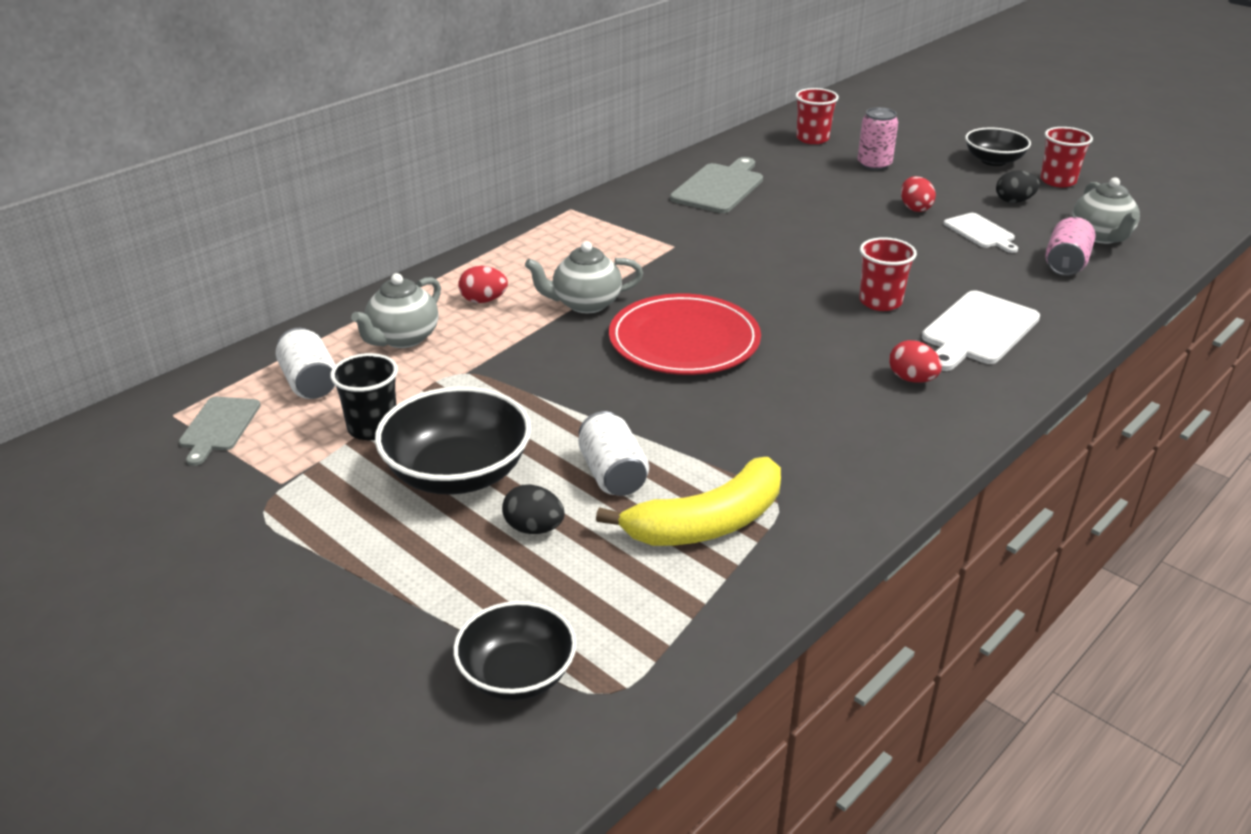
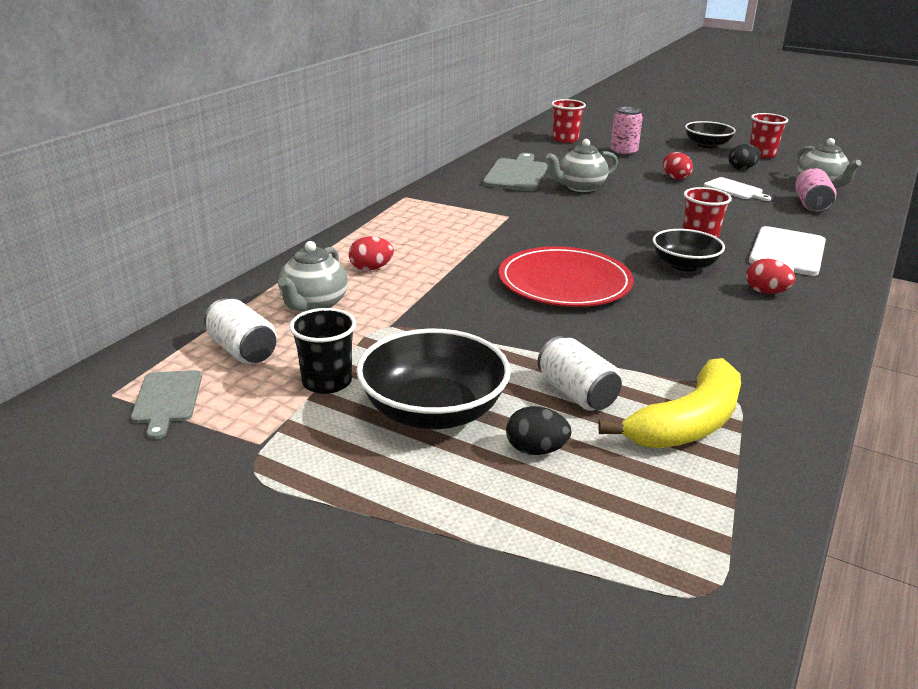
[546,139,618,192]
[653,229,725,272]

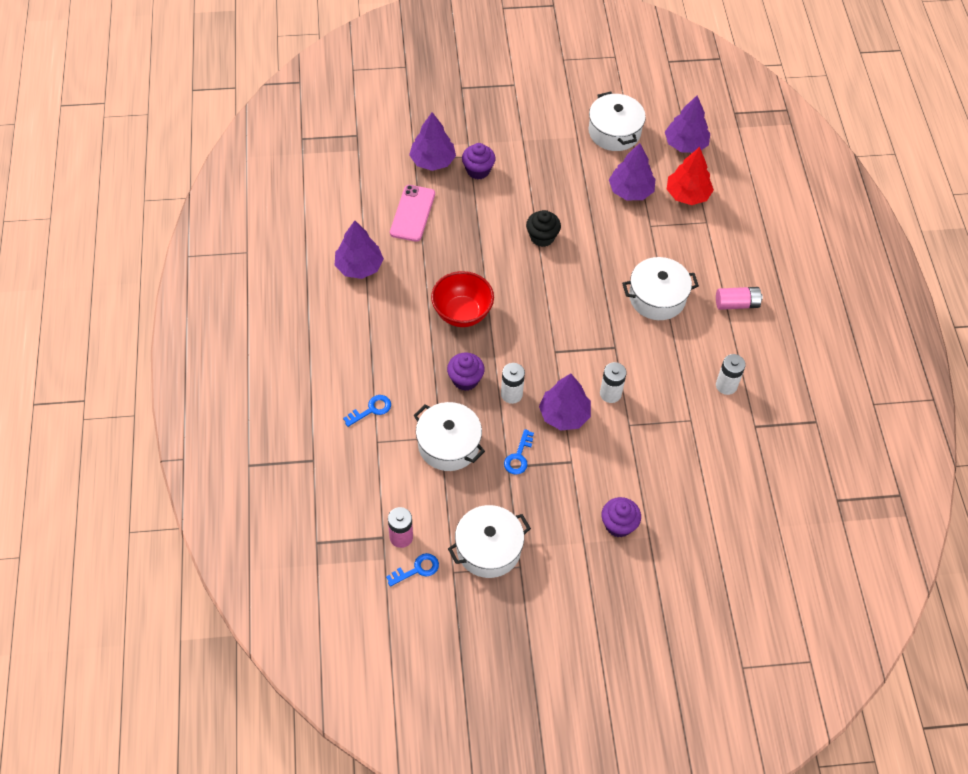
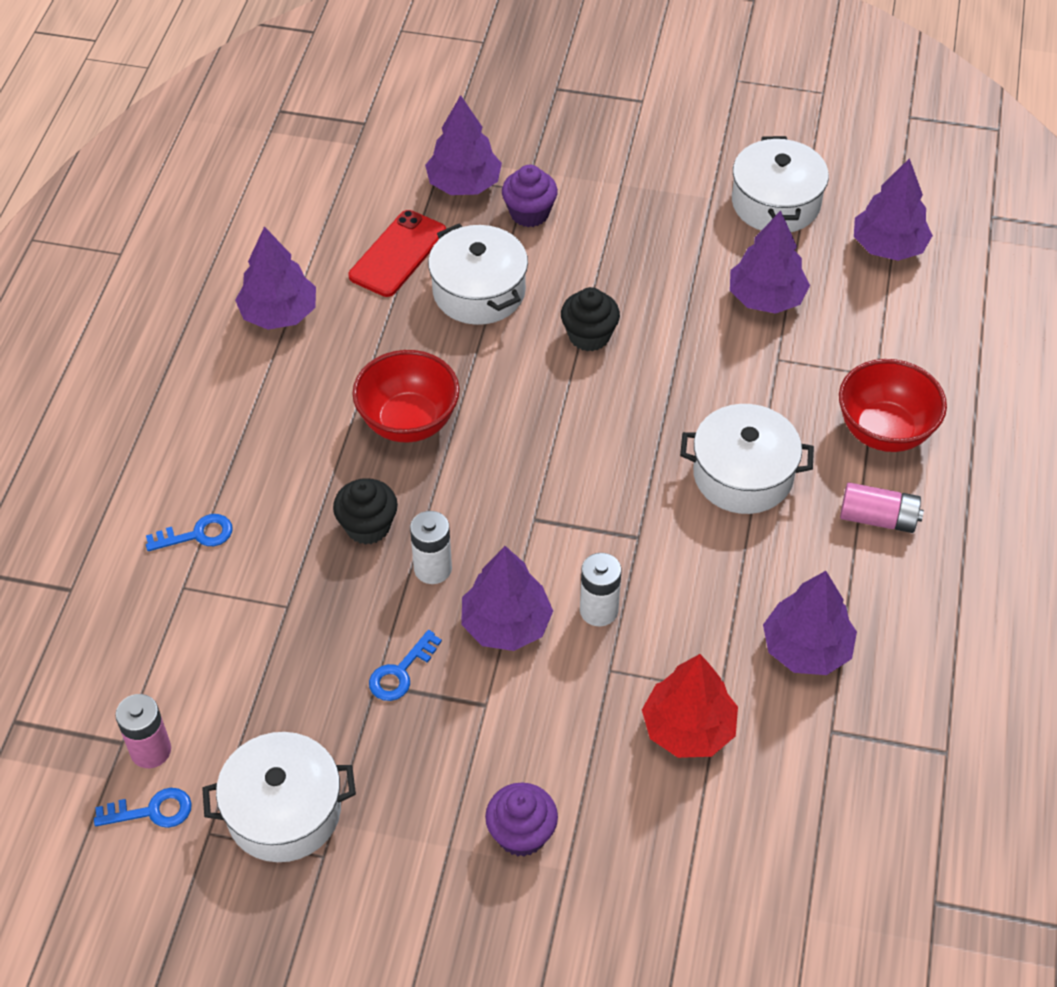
[642,654,738,758]
[349,210,446,297]
[333,478,398,545]
[763,571,857,675]
[428,224,528,325]
[839,359,947,452]

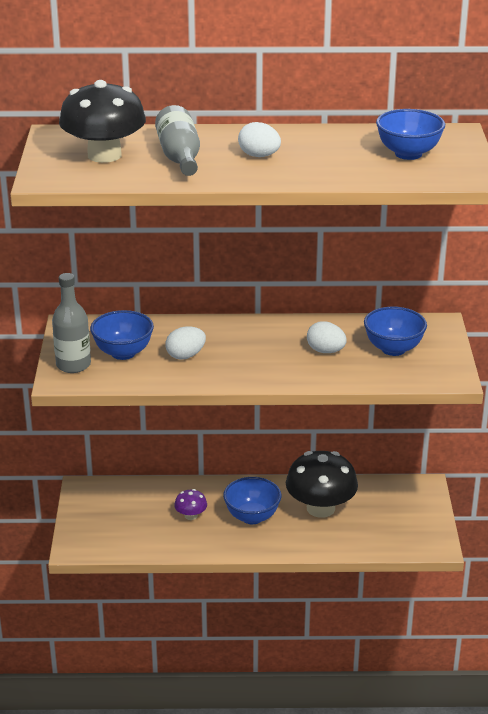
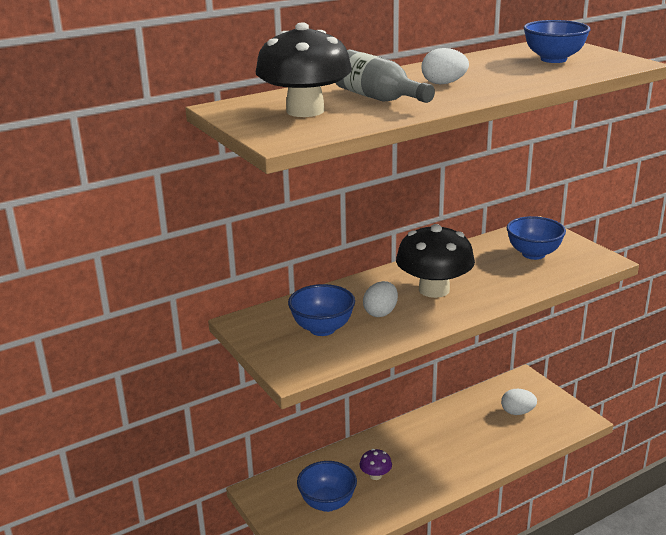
[52,273,91,373] (first image)
[501,389,537,415]
[396,224,475,298]
[297,461,357,512]

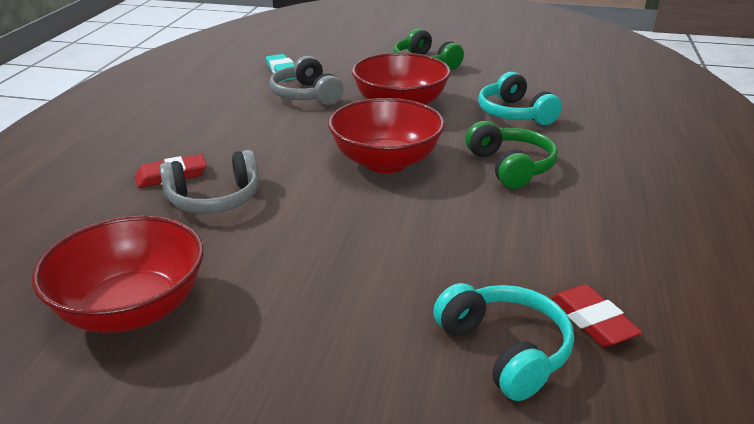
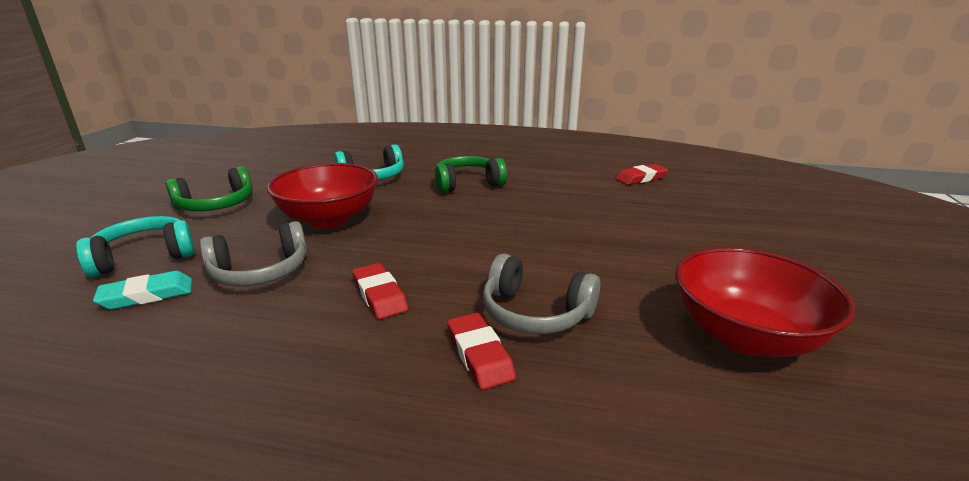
[328,98,445,173] (first image)
[483,254,600,334]
[76,216,195,277]
[352,263,408,319]

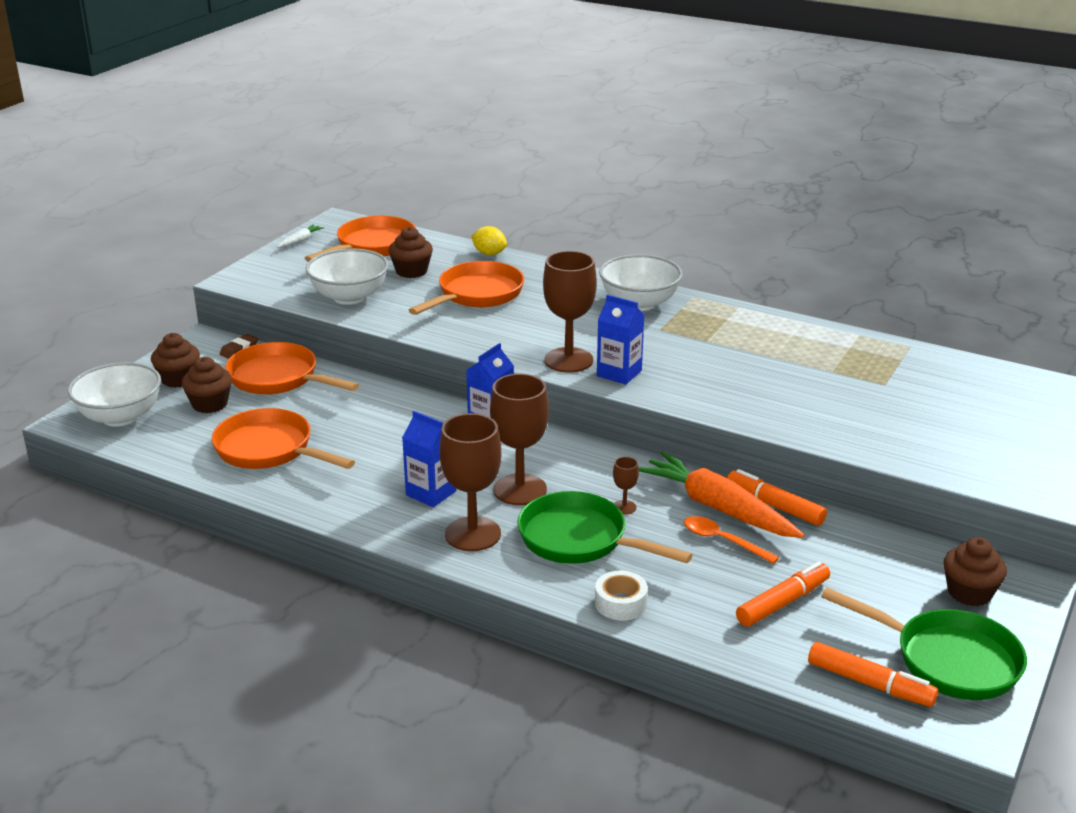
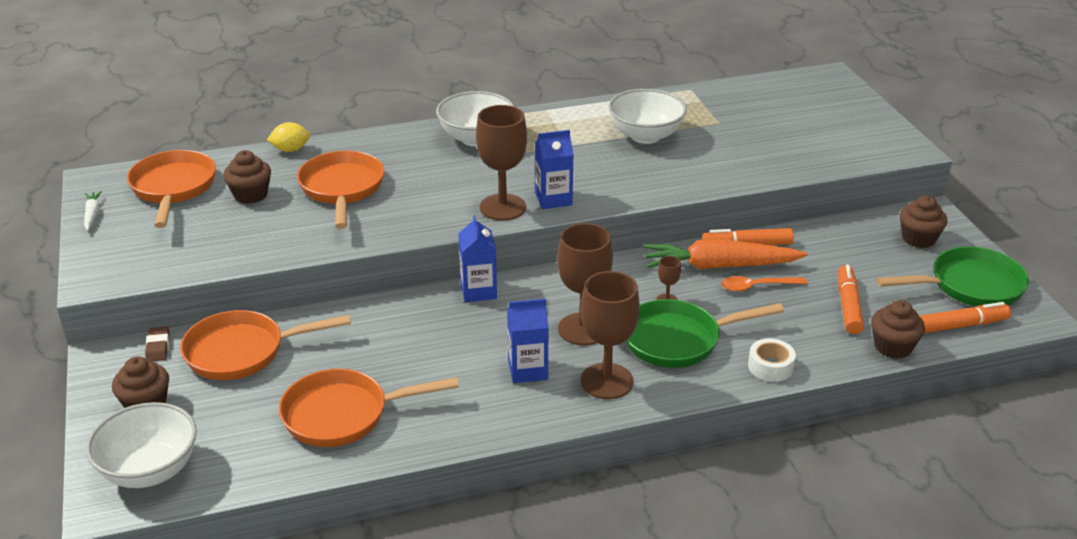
[608,89,687,144]
[871,300,925,359]

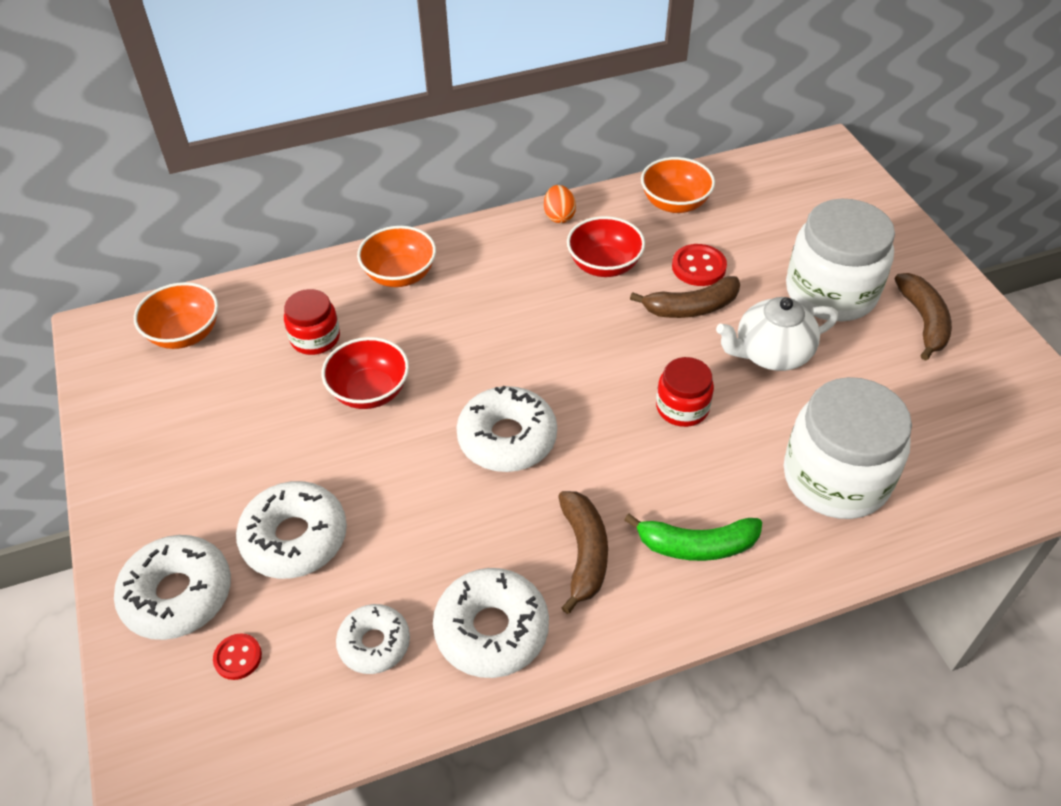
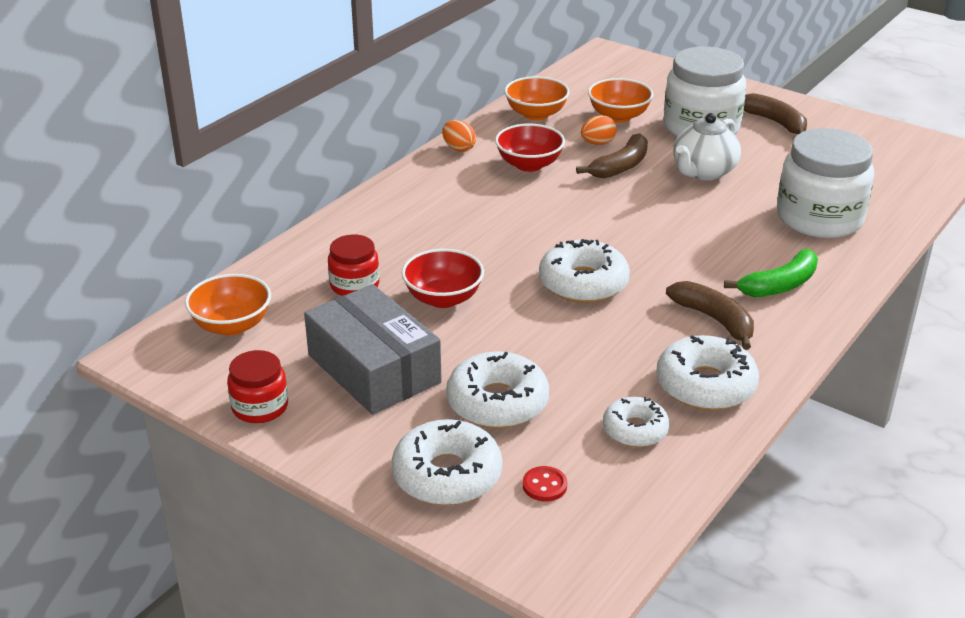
[588,78,653,122]
[581,115,617,145]
[227,350,288,423]
[304,284,442,415]

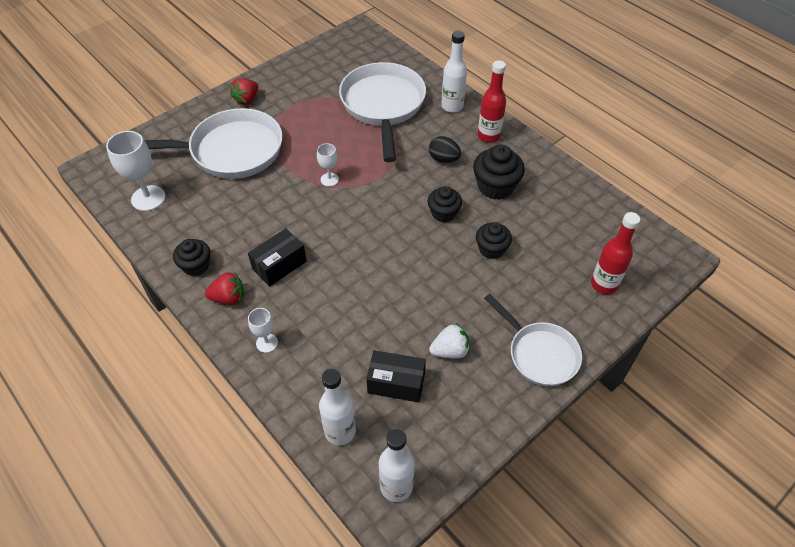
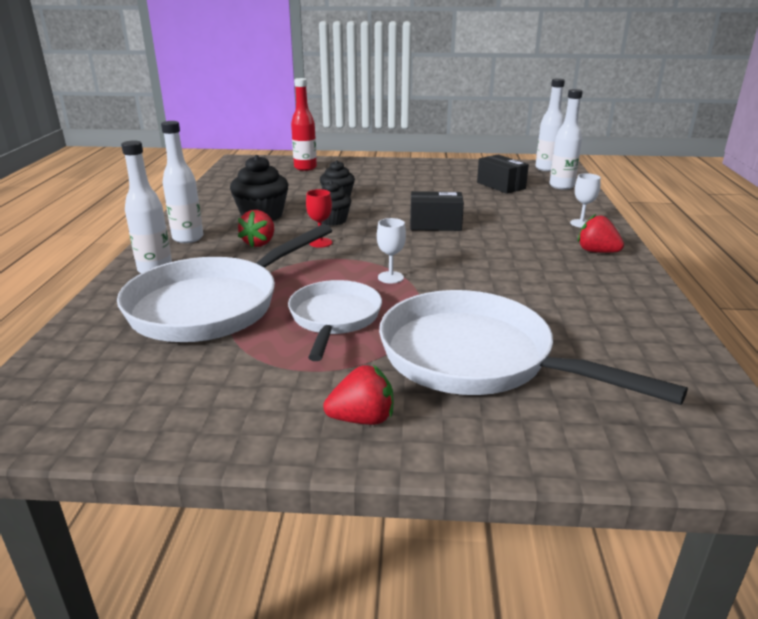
[161,121,203,243]
[106,131,165,211] (first image)
[238,210,274,247]
[410,191,464,231]
[173,239,210,276] (first image)
[288,280,382,361]
[429,323,470,359] (first image)
[306,189,332,248]

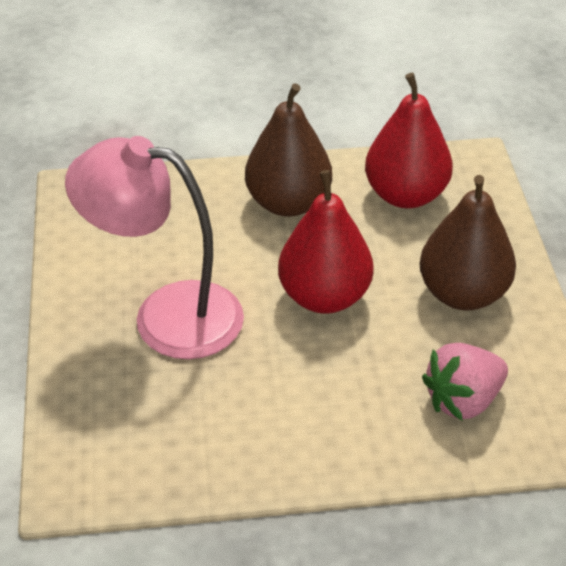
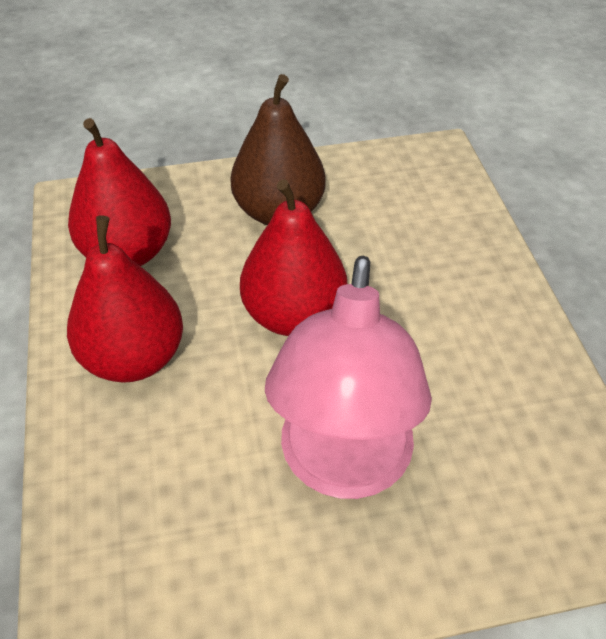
[67,215,183,383]
[422,343,508,421] (first image)

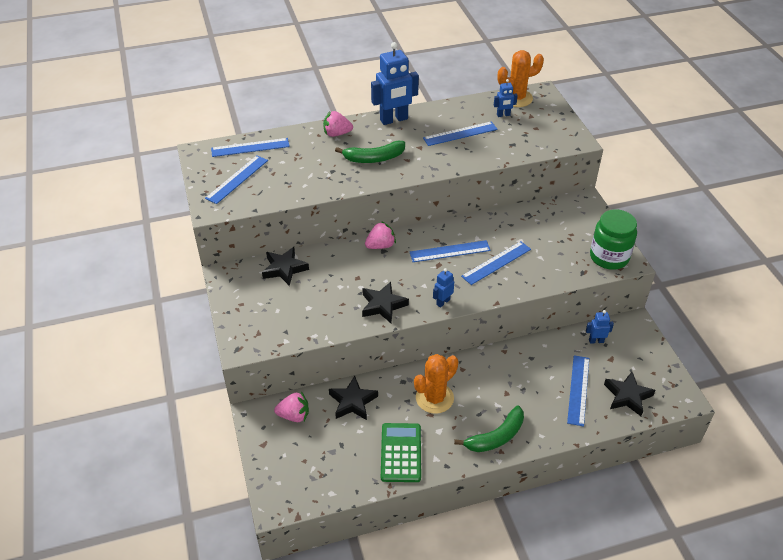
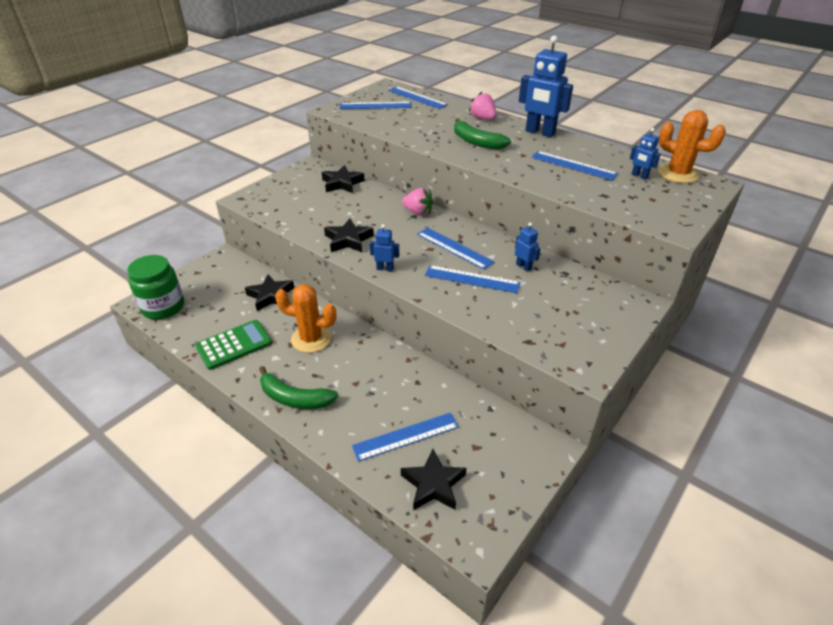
[127,255,184,320]
[515,223,541,272]
[274,392,309,422] (first image)

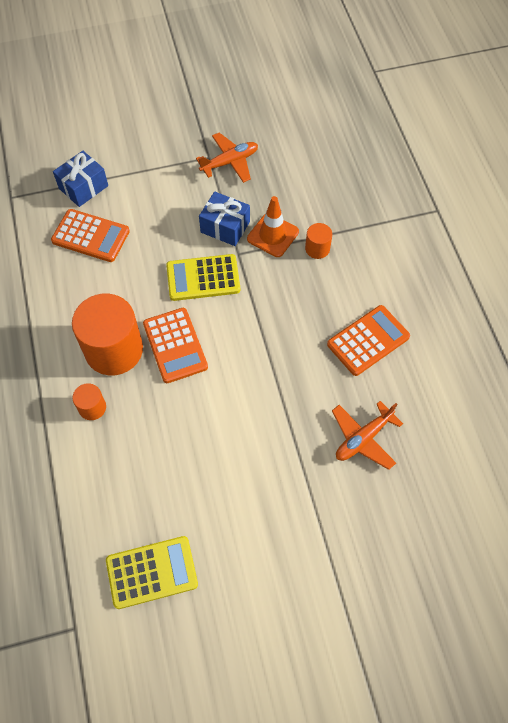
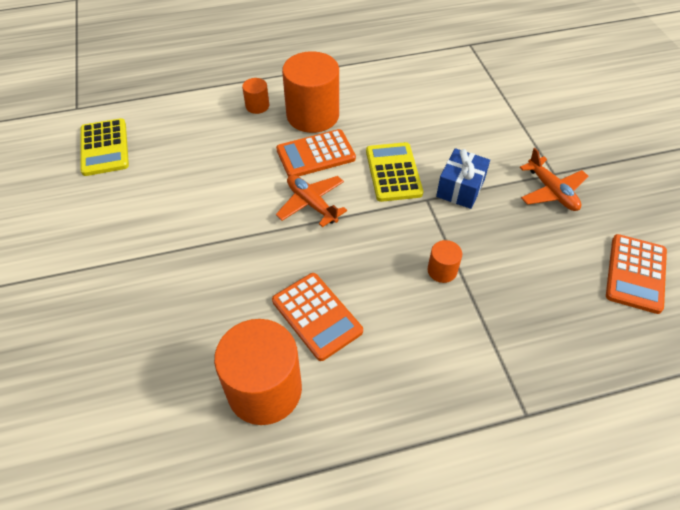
[53,151,108,207] (first image)
[247,196,299,257] (first image)
[606,234,667,314]
[276,175,347,227]
[214,319,302,425]

